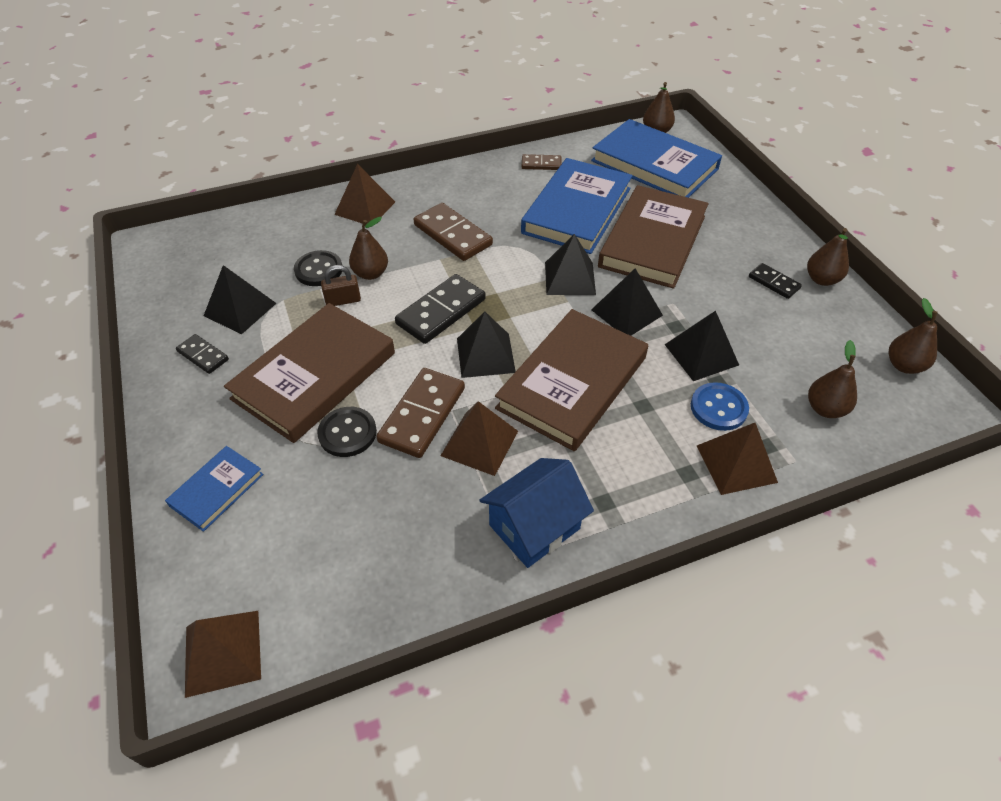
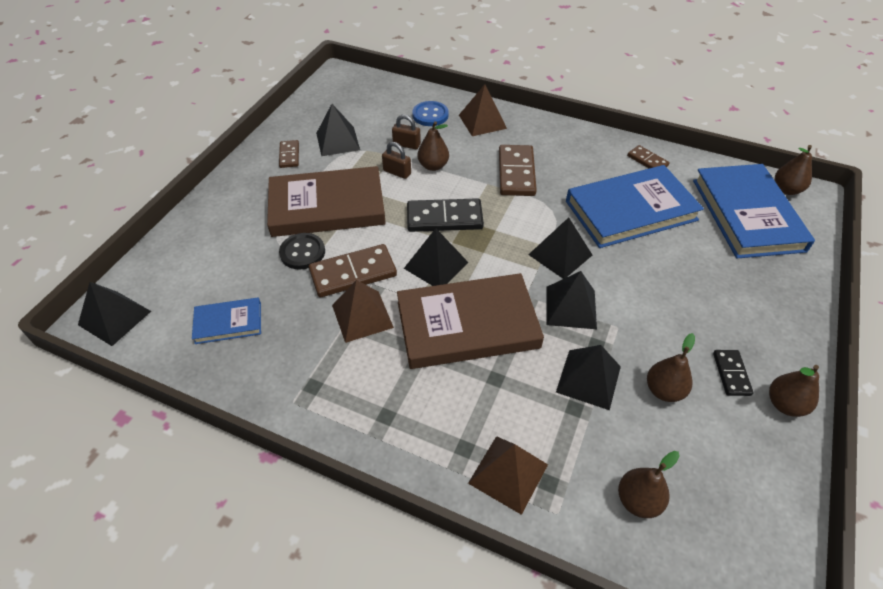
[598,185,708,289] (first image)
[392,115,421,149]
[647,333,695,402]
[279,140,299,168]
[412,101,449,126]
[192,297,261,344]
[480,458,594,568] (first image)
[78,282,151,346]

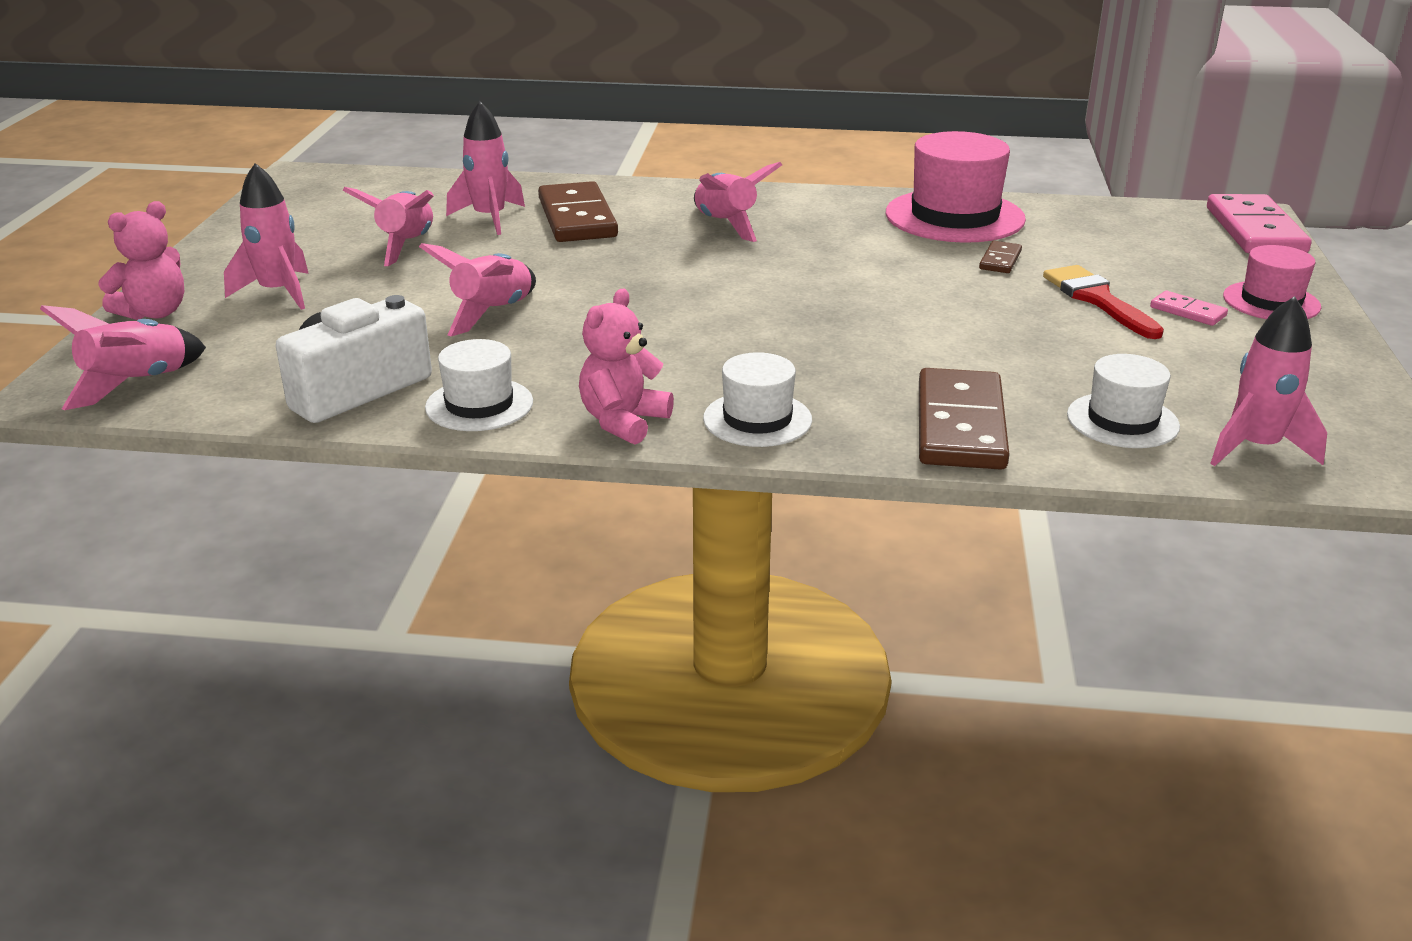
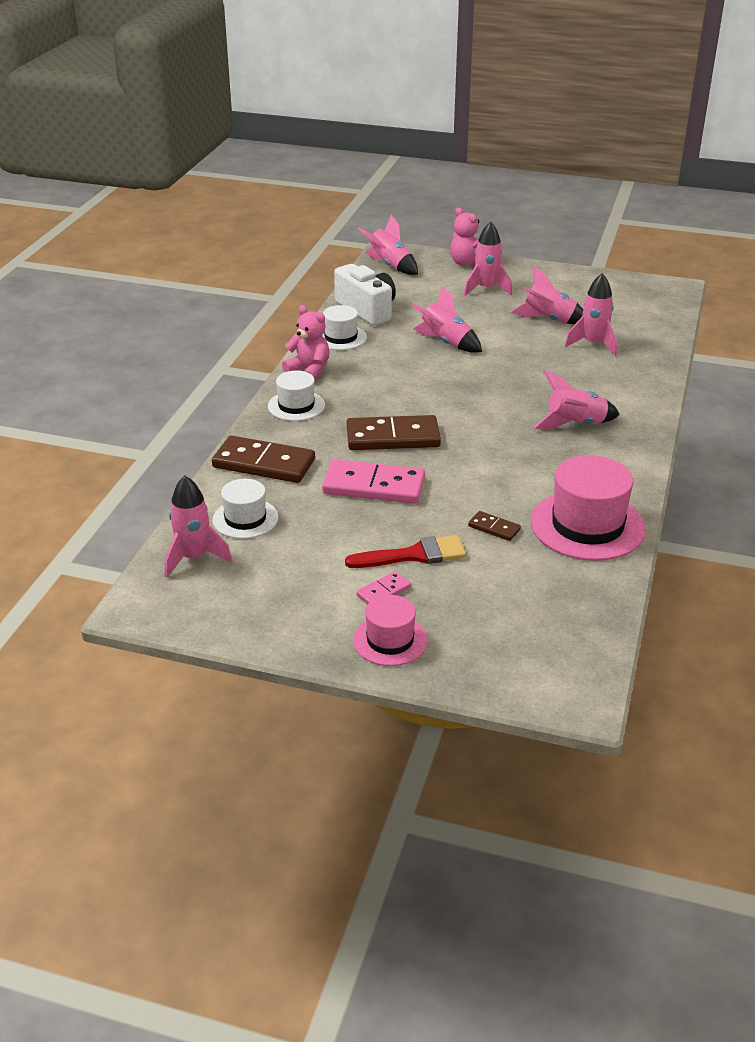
[346,415,441,450]
[322,459,425,504]

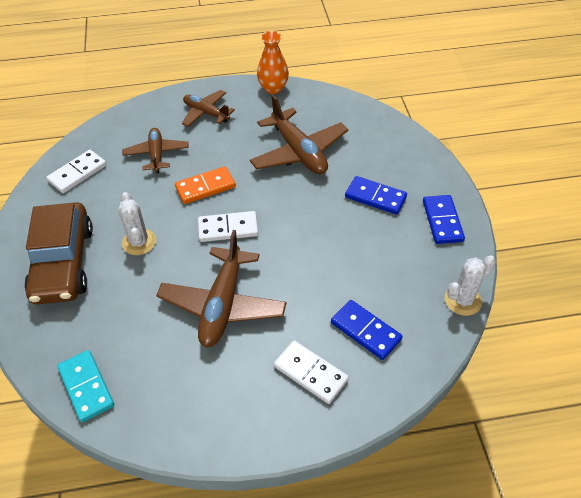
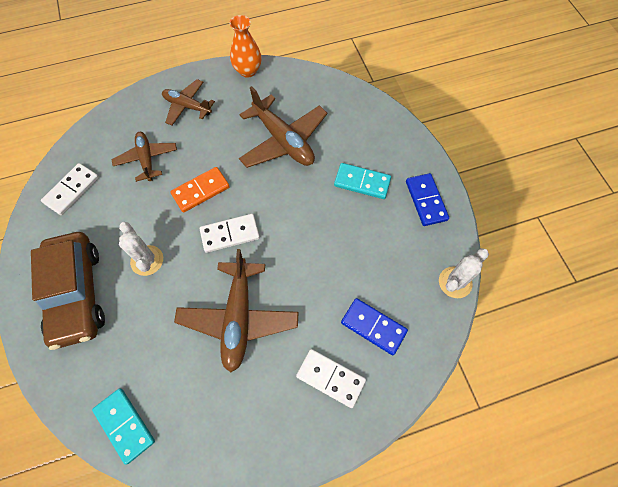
[334,163,391,199]

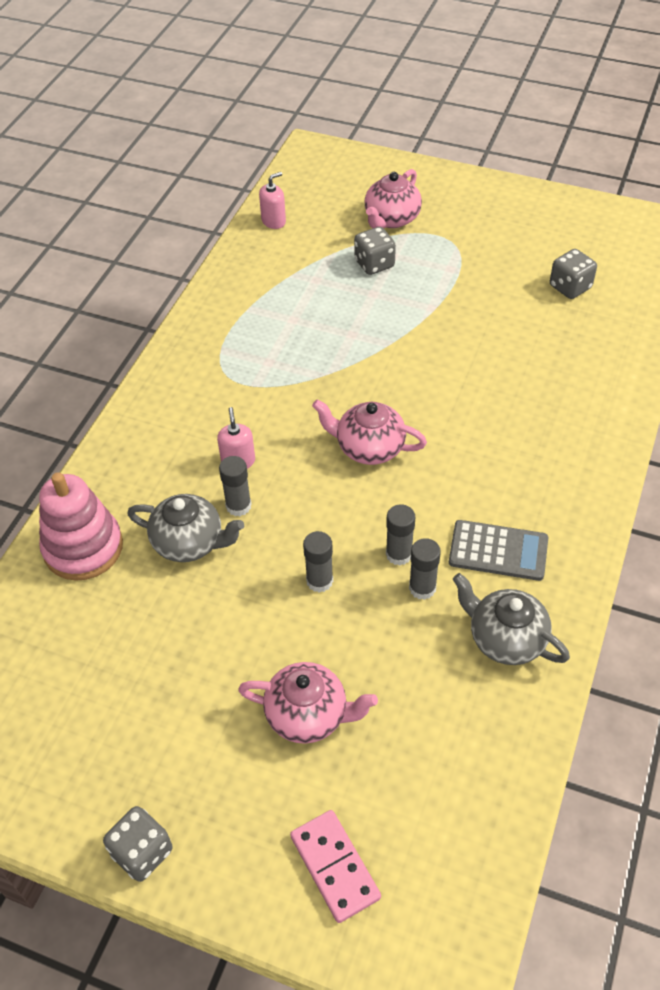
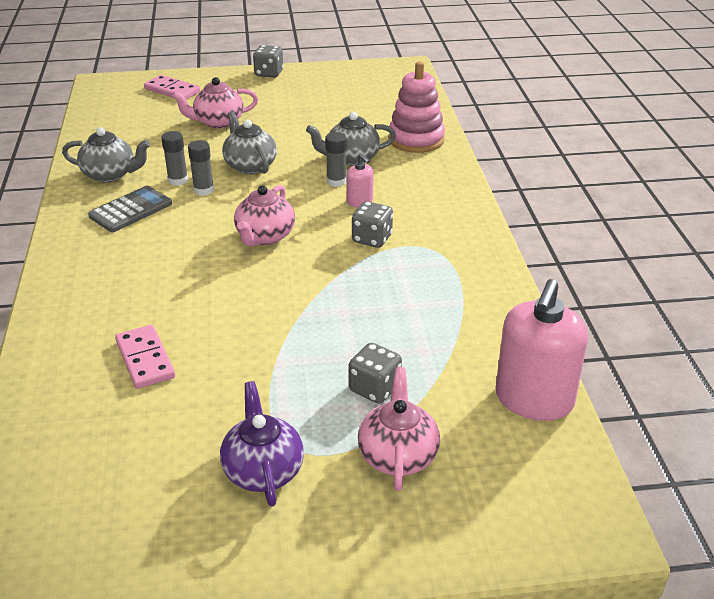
[496,279,588,421]
[352,201,393,248]
[234,185,295,246]
[88,186,172,232]
[222,111,277,174]
[115,325,175,389]
[220,381,304,507]

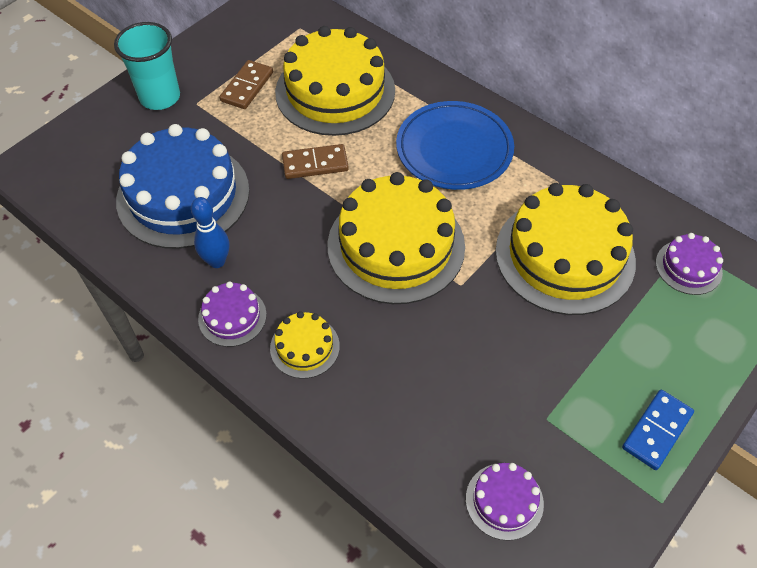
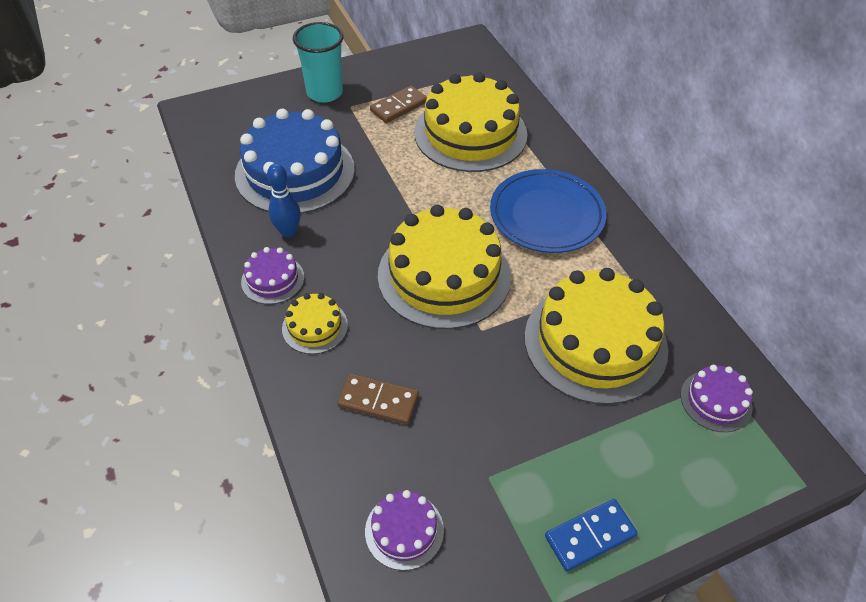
[337,374,419,425]

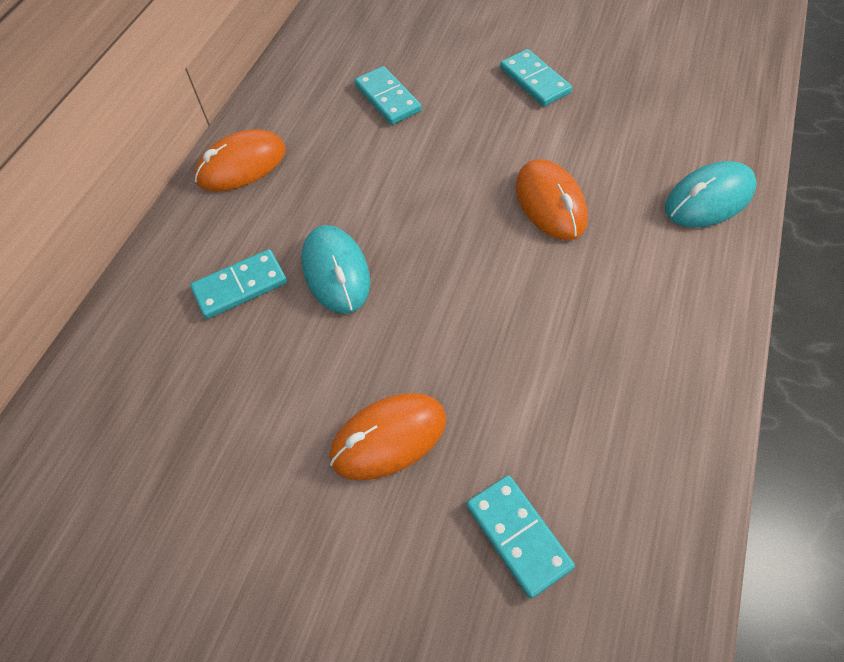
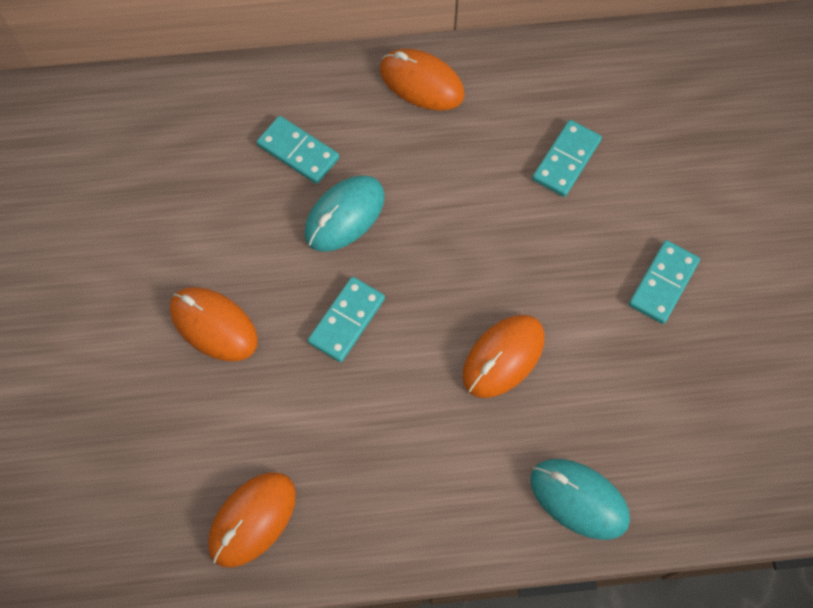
[308,277,385,362]
[208,472,296,568]

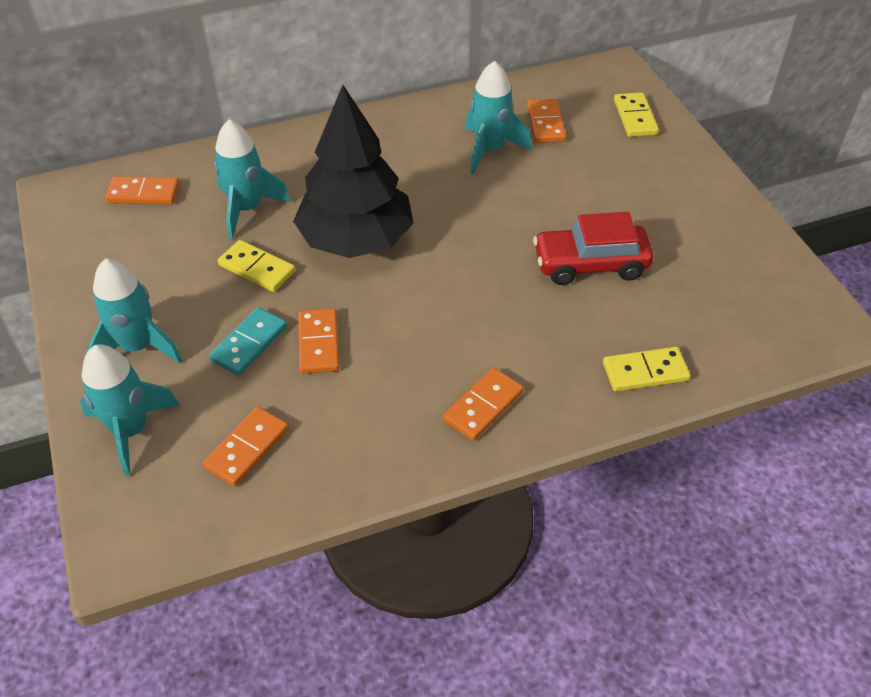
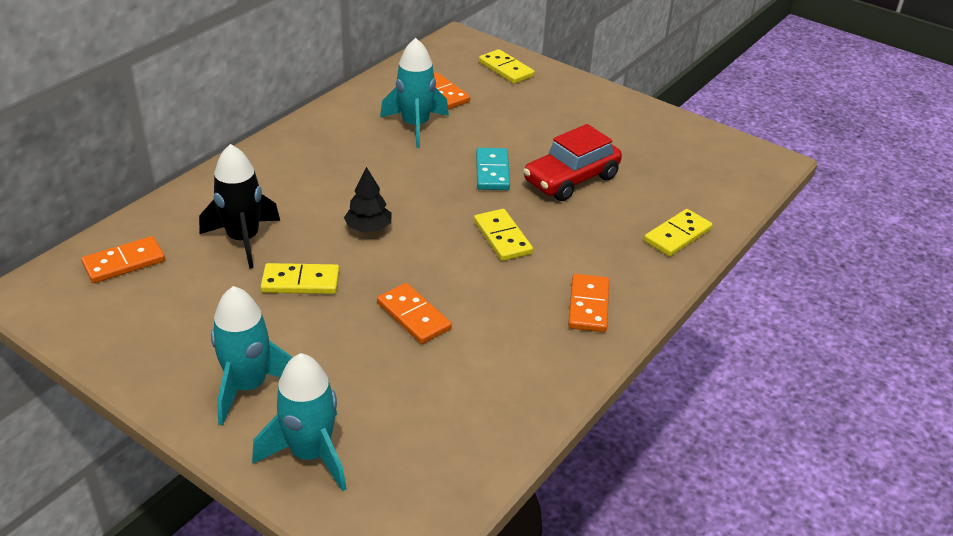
[344,167,392,232]
[199,144,280,269]
[476,148,510,190]
[203,407,289,486] (first image)
[474,209,533,261]

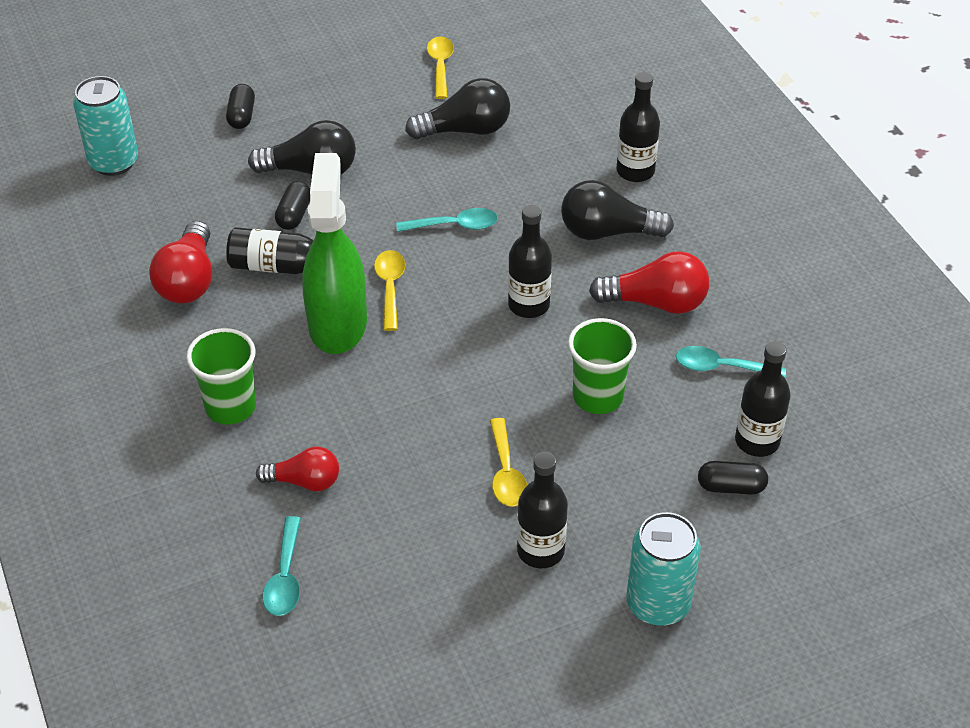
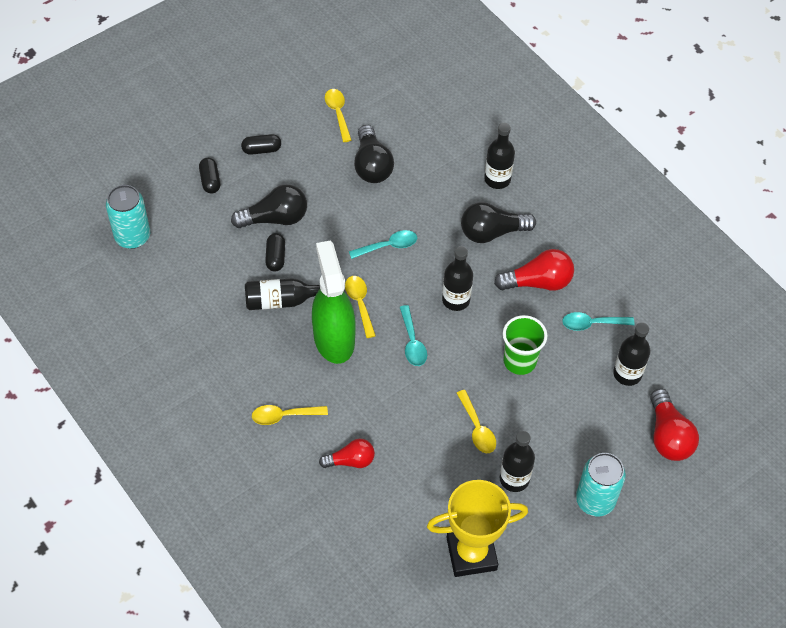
[354,125,394,183]
[650,389,699,461]
[252,405,328,425]
[241,134,281,155]
[400,305,427,366]
[427,480,528,577]

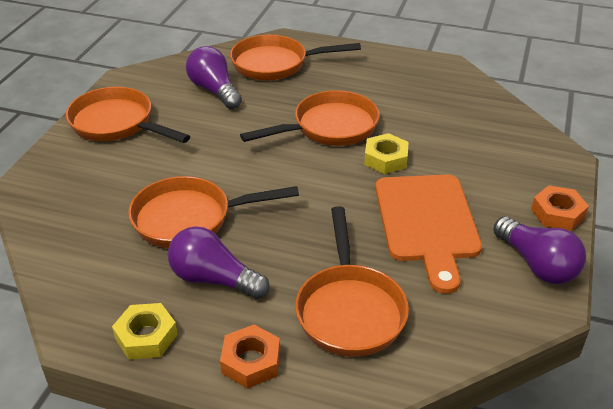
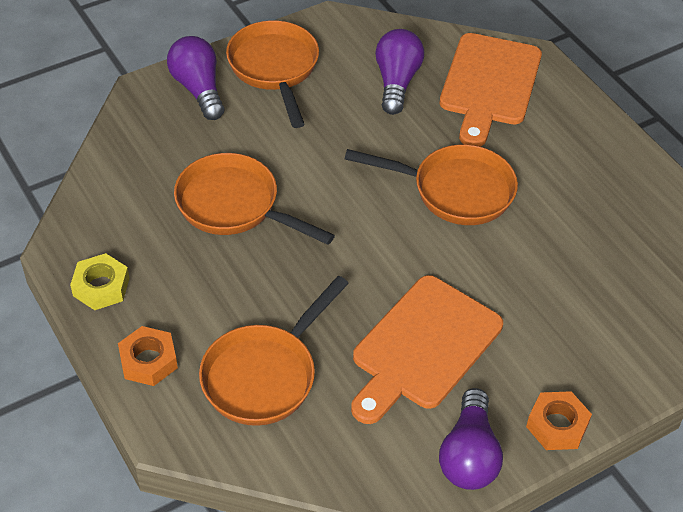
[440,33,542,147]
[364,133,409,174] (first image)
[167,36,224,120]

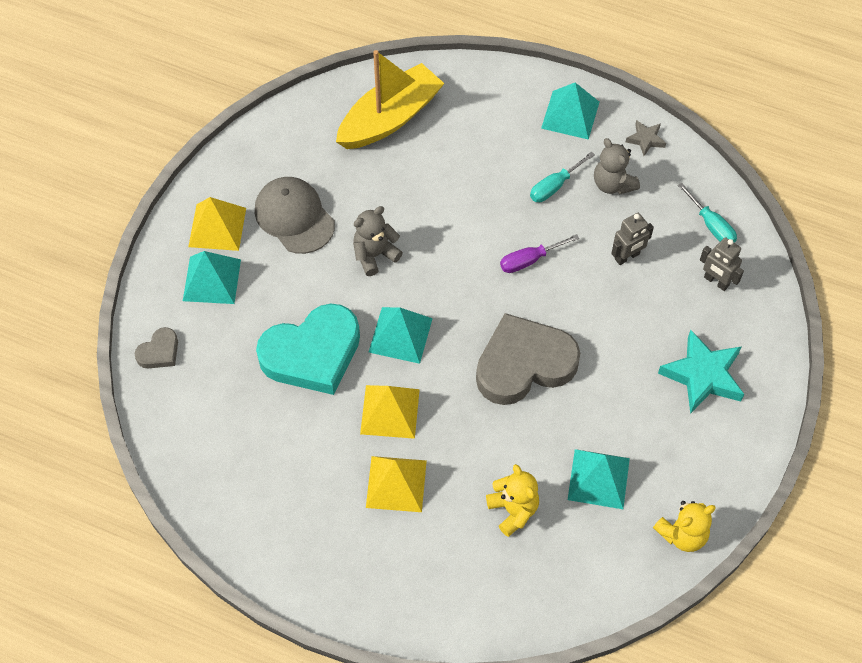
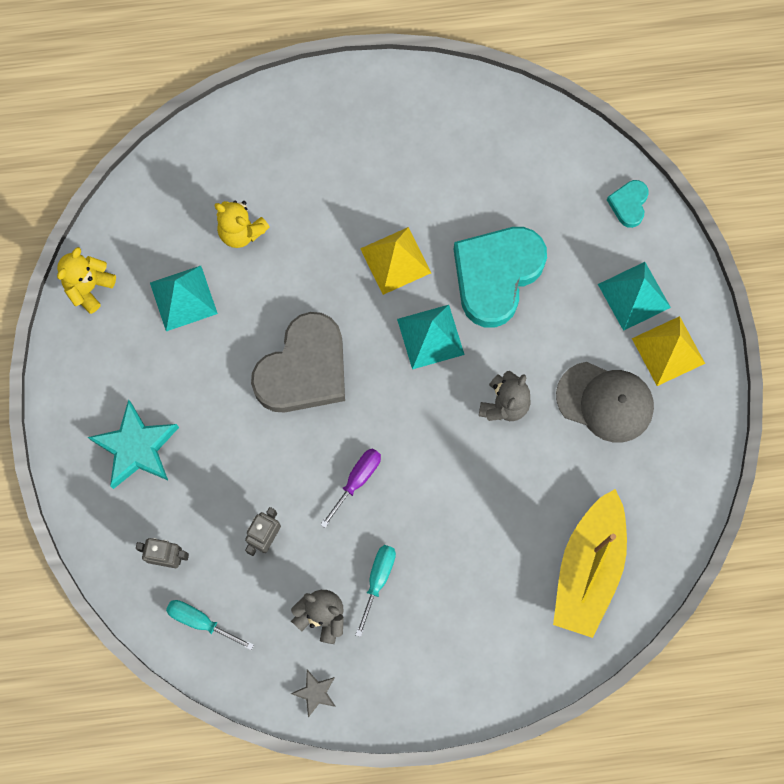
[541,82,599,140] (first image)
[607,180,649,228]
[366,456,427,512] (first image)

